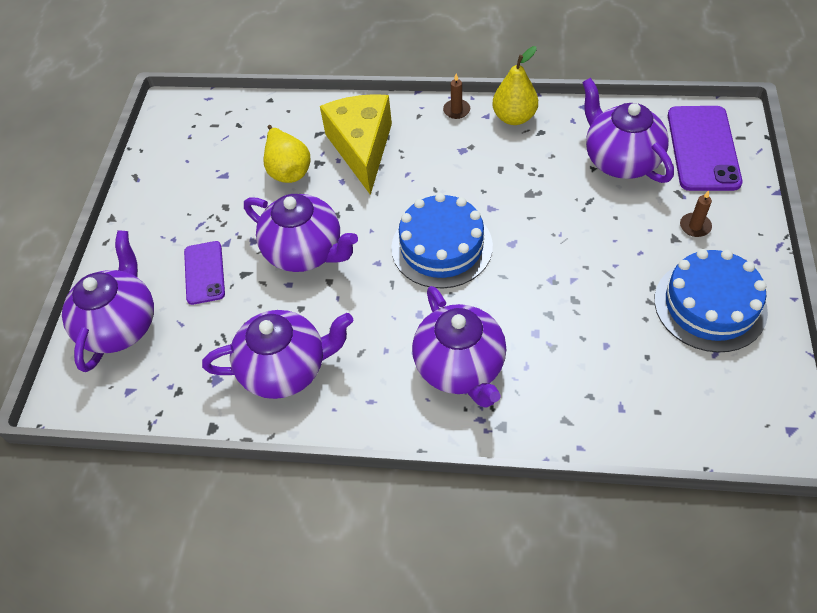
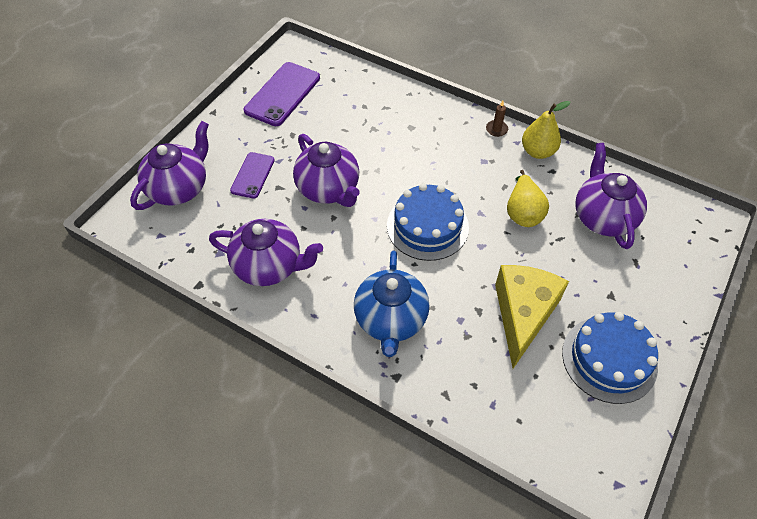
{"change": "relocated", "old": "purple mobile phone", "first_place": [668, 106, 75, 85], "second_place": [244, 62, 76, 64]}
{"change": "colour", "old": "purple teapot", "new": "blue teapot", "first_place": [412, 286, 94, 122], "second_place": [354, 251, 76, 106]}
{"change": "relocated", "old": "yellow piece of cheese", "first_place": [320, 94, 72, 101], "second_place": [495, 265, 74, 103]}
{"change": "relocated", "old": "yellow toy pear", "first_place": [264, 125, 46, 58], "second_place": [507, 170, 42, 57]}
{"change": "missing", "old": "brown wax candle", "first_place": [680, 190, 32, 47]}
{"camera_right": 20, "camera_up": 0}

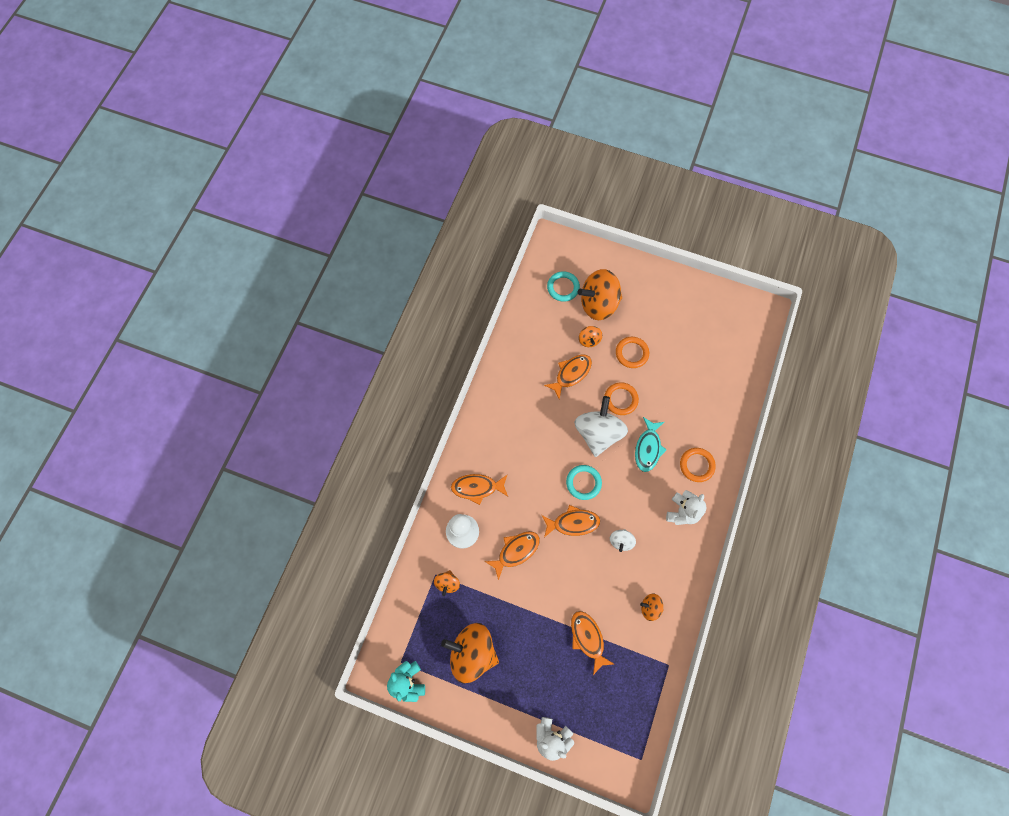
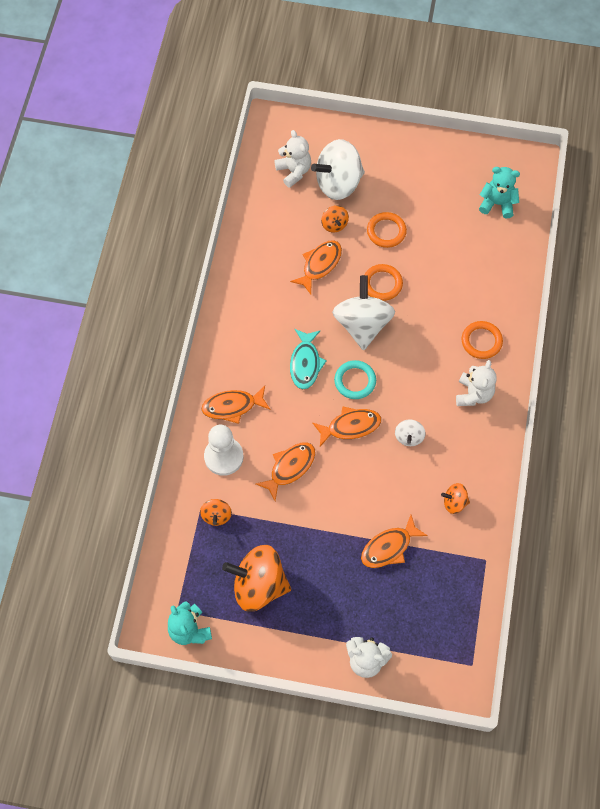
{"change": "exchanged", "old": "aqua ring", "new": "white teddy", "first_place": [547, 271, 33, 31], "second_place": [274, 130, 37, 58]}
{"change": "relocated", "old": "aqua fish figure", "first_place": [635, 417, 32, 55], "second_place": [290, 329, 36, 60]}
{"change": "colour", "old": "orange-coloured whirligig", "new": "white whirligig", "first_place": [578, 269, 44, 51], "second_place": [311, 139, 54, 61]}
{"change": "spun", "old": "orange-coloured fish figure", "first_place": [571, 611, 43, 64], "second_place": [361, 515, 67, 53], "degrees": -90}
{"change": "appeared", "new": "aqua teddy", "second_place": [479, 167, 41, 51]}
{"camera_right": -10, "camera_up": -5}

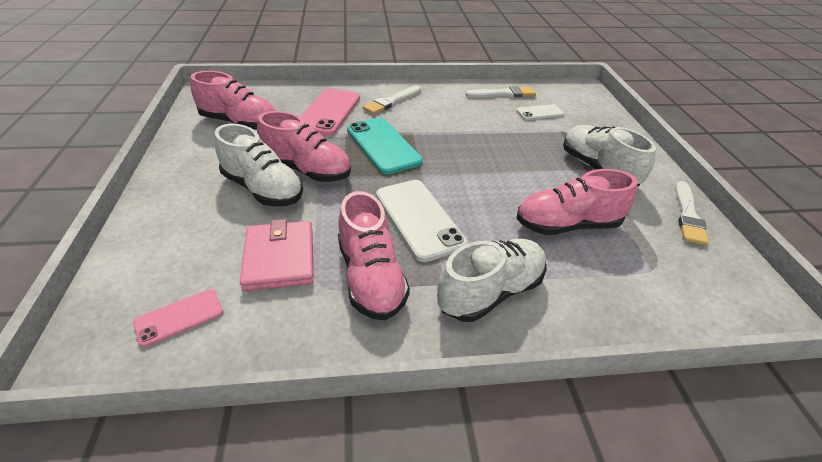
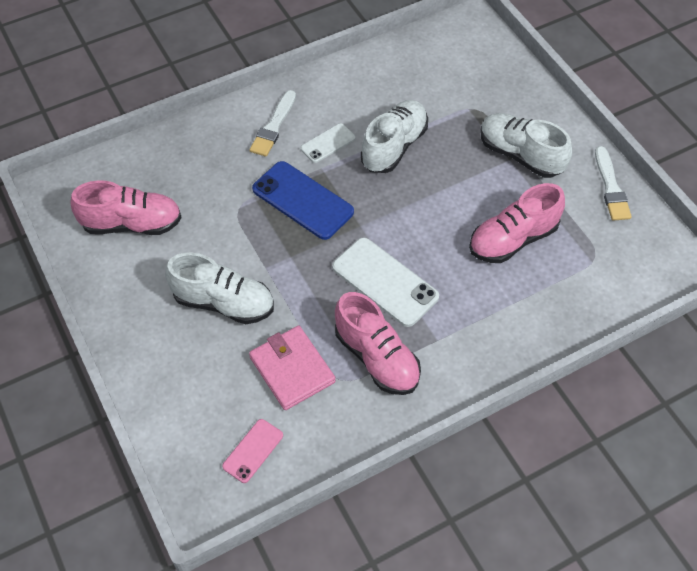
{"change": "colour", "old": "aqua mobile phone", "new": "blue mobile phone", "first_place": [347, 118, 76, 57], "second_place": [252, 161, 102, 79]}
{"change": "relocated", "old": "white mobile phone", "first_place": [516, 104, 48, 16], "second_place": [301, 123, 54, 40]}
{"change": "relocated", "old": "white shoe", "first_place": [437, 239, 110, 83], "second_place": [361, 100, 67, 73]}
{"change": "missing", "old": "pink shoe", "first_place": [257, 111, 94, 71]}
{"change": "missing", "old": "pink mobile phone", "first_place": [300, 88, 60, 48]}
{"change": "missing", "old": "white paint brush", "first_place": [466, 86, 70, 12]}
{"camera_right": -20, "camera_up": 15}

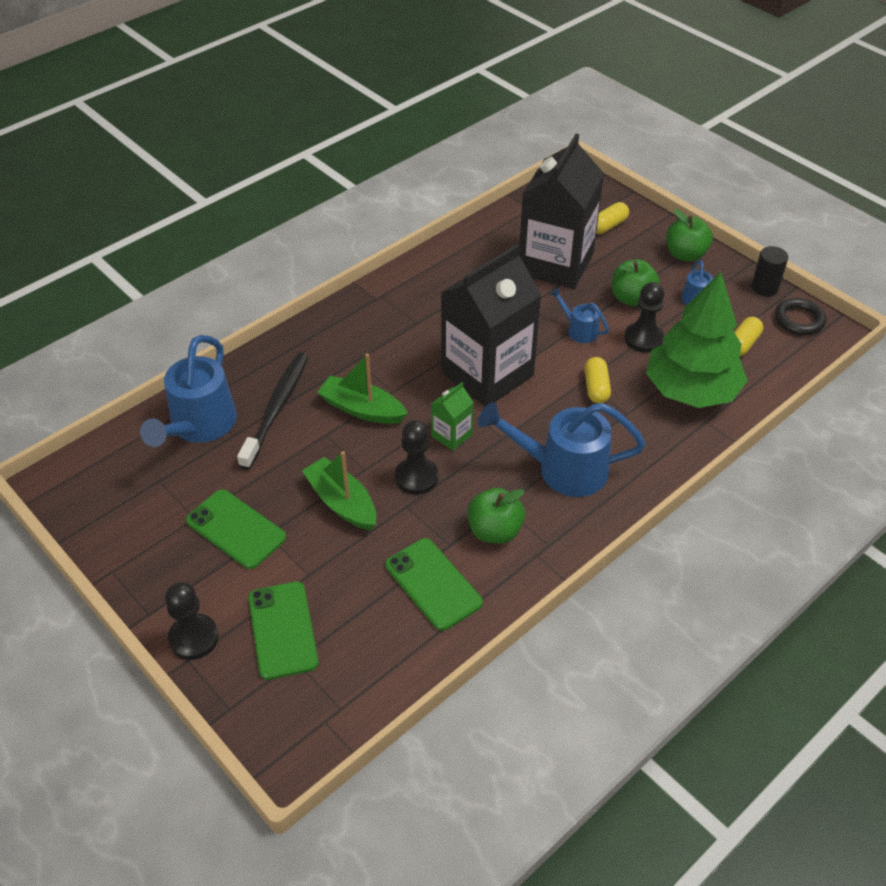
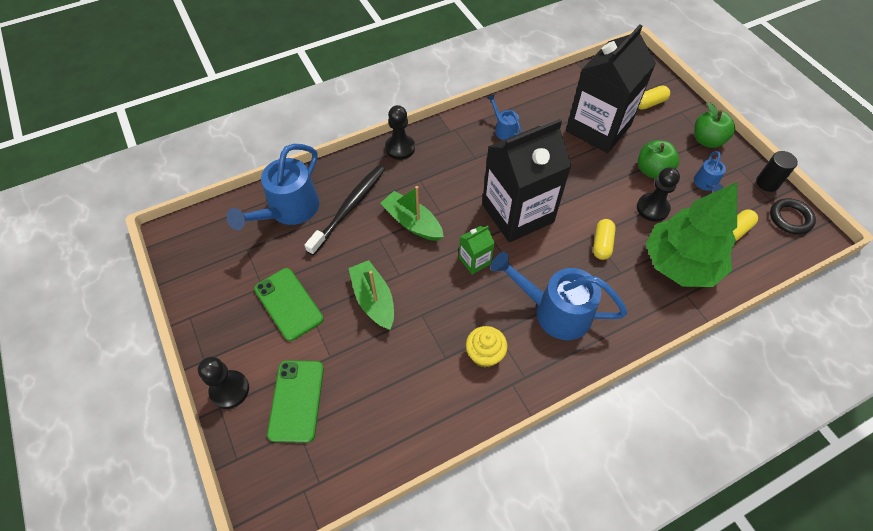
{"change": "relocated", "old": "black game pawn", "first_place": [395, 420, 43, 75], "second_place": [385, 105, 30, 55]}
{"change": "exchanged", "old": "leaf-green apple", "new": "yellow muffin", "first_place": [468, 488, 57, 56], "second_place": [466, 326, 42, 42]}
{"change": "relocated", "old": "blue watering pot", "first_place": [550, 288, 59, 55], "second_place": [487, 94, 35, 46]}
{"change": "missing", "old": "leaf-green mobile phone", "first_place": [385, 538, 98, 93]}
{"camera_right": 15, "camera_up": 10}

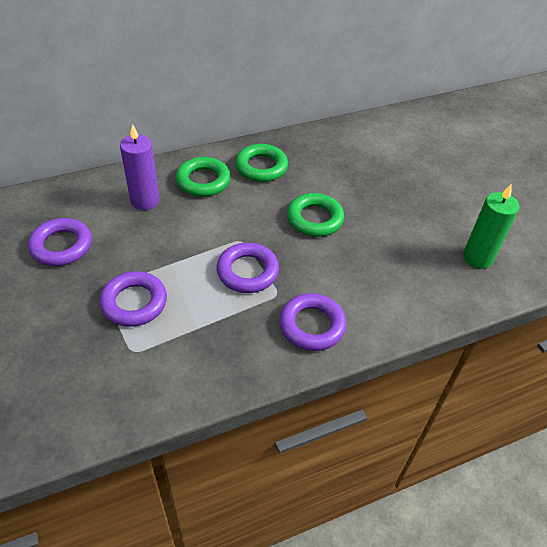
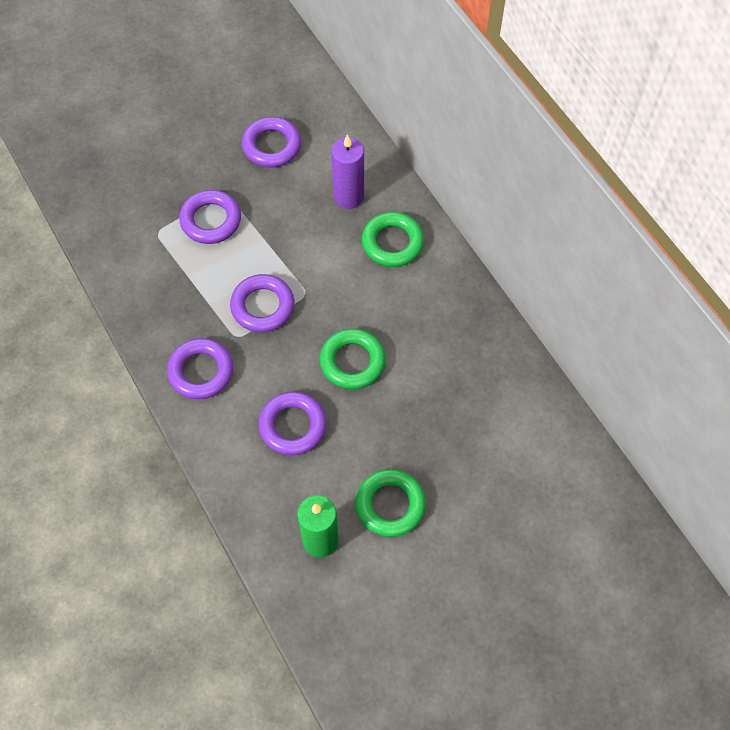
{"change": "appeared", "new": "purple ring", "second_place": [259, 391, 68, 64]}
{"change": "relocated", "old": "leaf-green ring", "first_place": [235, 144, 53, 38], "second_place": [355, 469, 71, 68]}
{"camera_right": 85, "camera_up": 15}

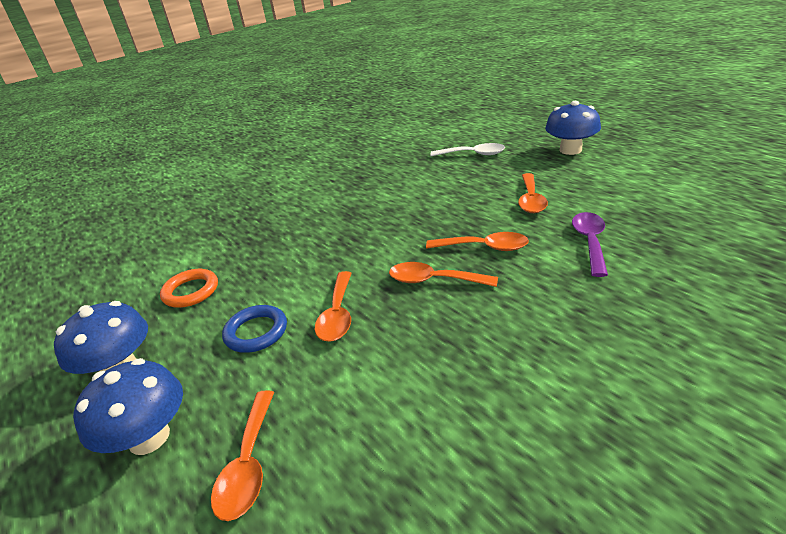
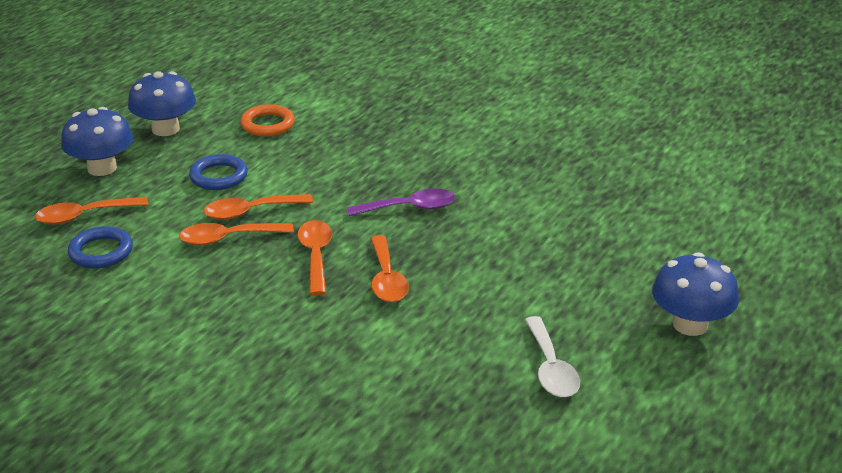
{"change": "appeared", "new": "blue ring", "second_place": [68, 226, 65, 43]}
{"change": "relocated", "old": "orange-coloured spoon", "first_place": [518, 173, 30, 40], "second_place": [179, 223, 115, 22]}
{"change": "relocated", "old": "purple spoon", "first_place": [572, 212, 36, 65], "second_place": [347, 188, 108, 28]}
{"change": "relocated", "old": "white spoon", "first_place": [430, 143, 75, 13], "second_place": [525, 316, 55, 81]}
{"camera_right": 65, "camera_up": 0}

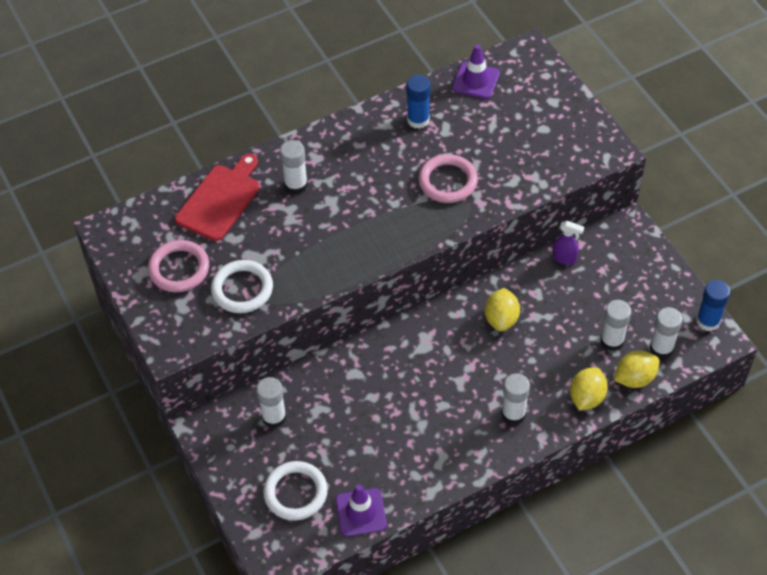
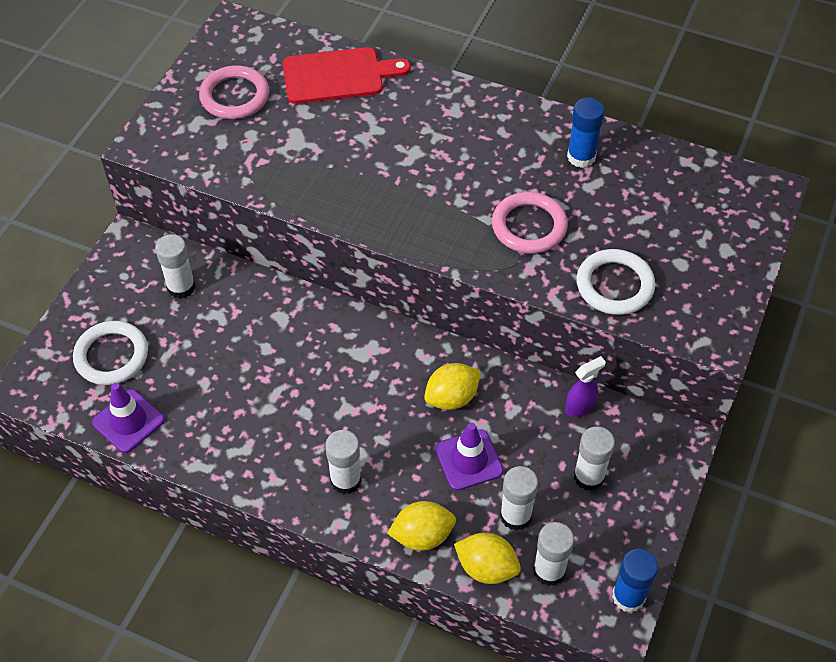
{"change": "relocated", "old": "purple traffic cone", "first_place": [452, 45, 48, 54], "second_place": [435, 423, 68, 68]}
{"change": "spun", "old": "purple sprayer", "first_place": [553, 221, 31, 44], "second_place": [565, 356, 41, 61], "degrees": -105}
{"change": "relocated", "old": "white glue stick", "first_place": [280, 140, 28, 54], "second_place": [574, 426, 41, 65]}
{"change": "relocated", "old": "white ring", "first_place": [211, 260, 62, 53], "second_place": [577, 249, 78, 66]}
{"camera_right": 50, "camera_up": 0}

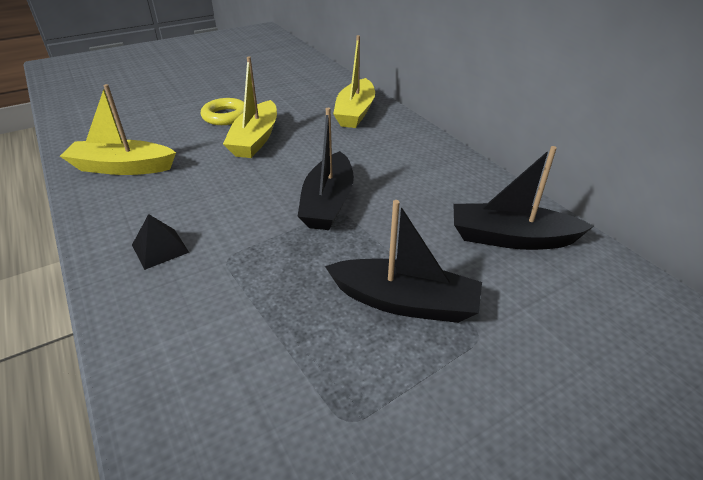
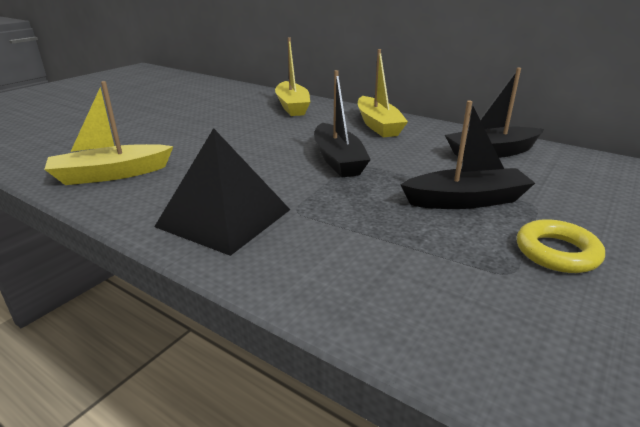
{"change": "size", "old": "black solid pyramid", "first_place": [132, 214, 57, 56], "second_place": [154, 128, 136, 128], "factor": 2.12}
{"change": "relocated", "old": "yellow toy boat", "first_place": [223, 56, 54, 102], "second_place": [358, 49, 50, 88]}
{"change": "relocated", "old": "yellow ring", "first_place": [201, 98, 43, 27], "second_place": [517, 219, 88, 54]}
{"camera_right": -25, "camera_up": -10}

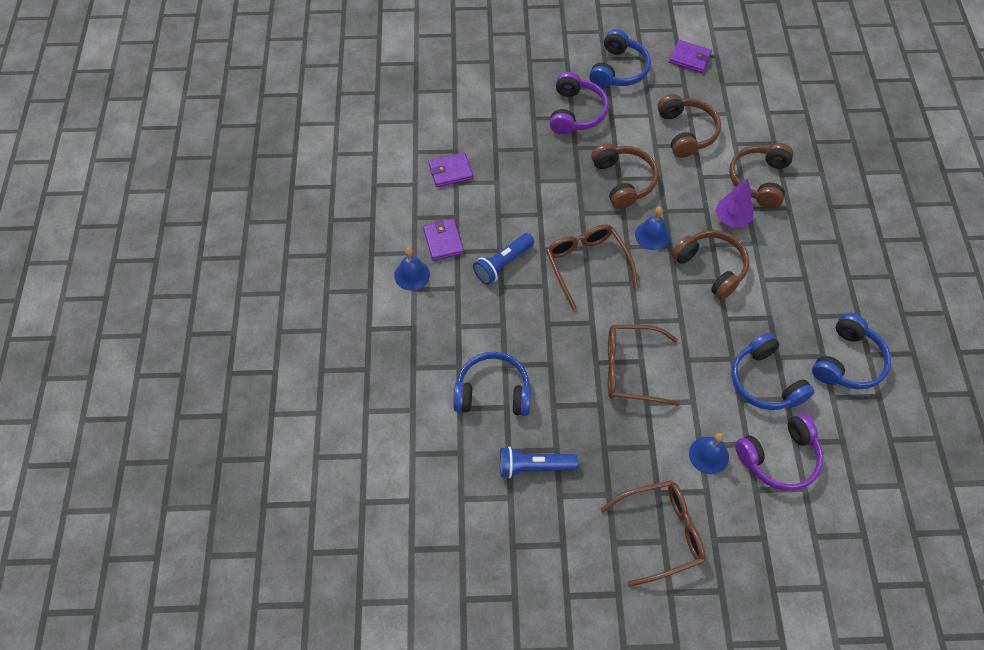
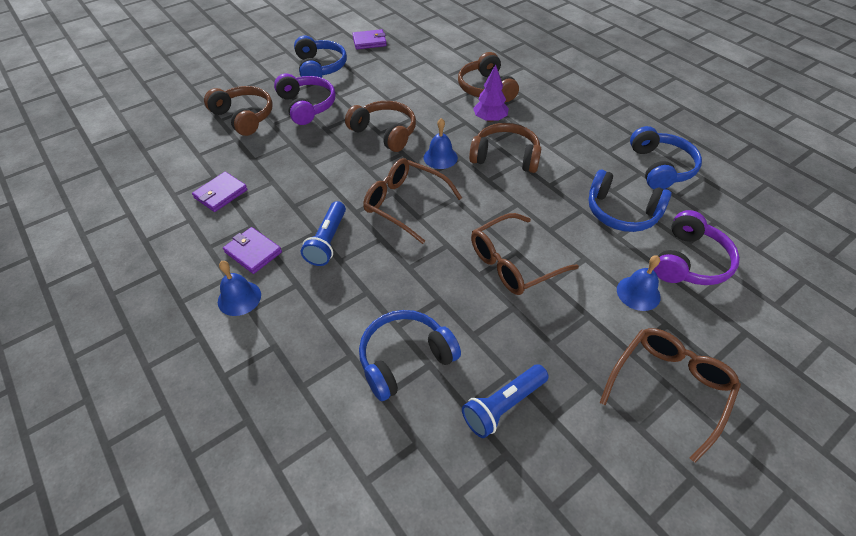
{"change": "relocated", "old": "brown headphones", "first_place": [657, 94, 64, 64], "second_place": [204, 86, 69, 50]}
{"camera_right": -35, "camera_up": -10}

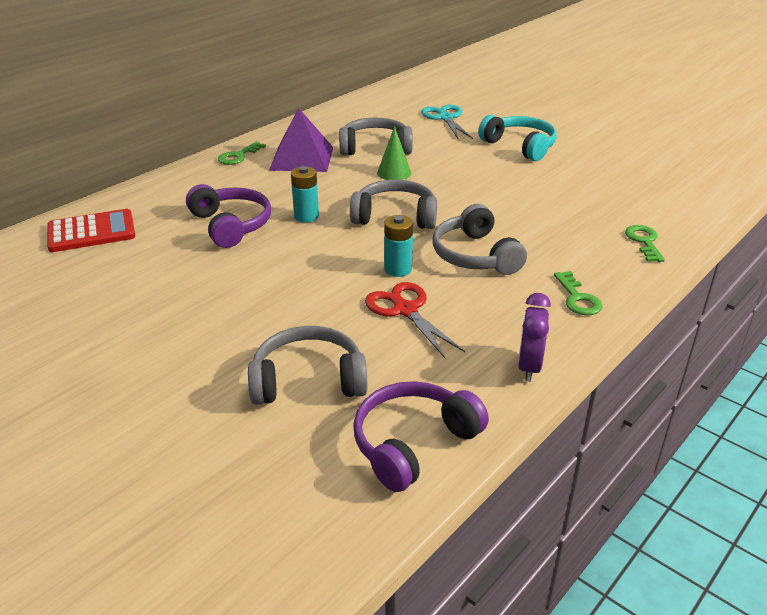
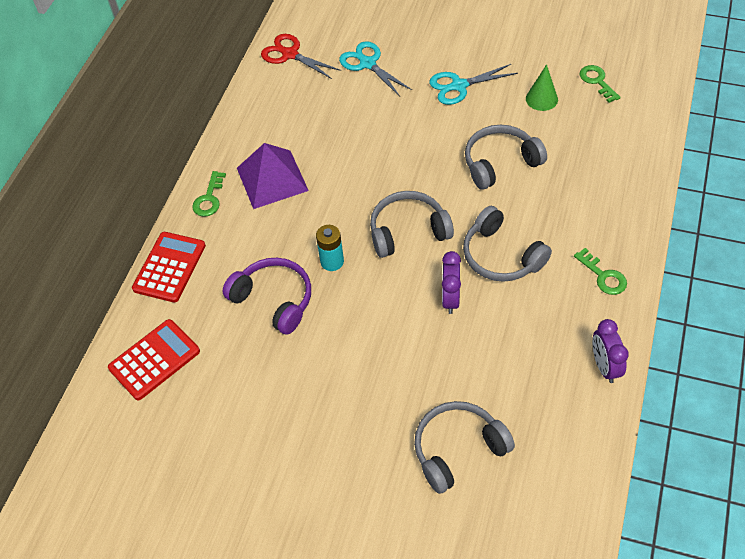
{"change": "appeared", "new": "scarlet pocket calculator", "second_place": [132, 232, 74, 70]}
{"change": "relocated", "old": "scarlet scissors", "first_place": [365, 282, 100, 76], "second_place": [261, 34, 80, 45]}
{"change": "exchanged", "old": "aqua headphones", "new": "aqua scissors", "first_place": [478, 115, 78, 46], "second_place": [429, 64, 89, 41]}
{"change": "exchanged", "old": "aqua battery", "new": "purple clock", "first_place": [384, 215, 29, 62], "second_place": [442, 251, 19, 63]}
{"change": "relocated", "old": "gray headphones", "first_place": [339, 118, 74, 37], "second_place": [465, 125, 82, 65]}
{"change": "relocated", "old": "leaf-green solid cone", "first_place": [377, 126, 34, 54], "second_place": [526, 64, 32, 47]}
{"change": "relocated", "old": "leaf-green door key", "first_place": [625, 225, 40, 37], "second_place": [580, 65, 41, 38]}
{"change": "missing", "old": "purple headphones", "first_place": [353, 381, 136, 111]}
{"camera_right": -20, "camera_up": 20}

